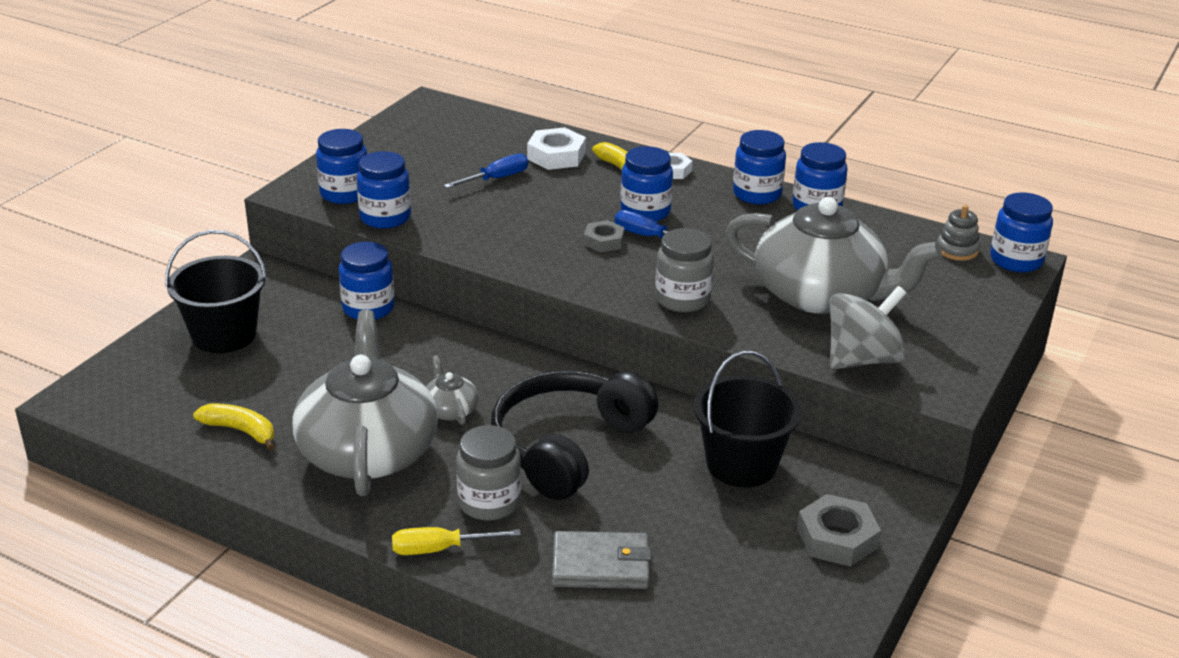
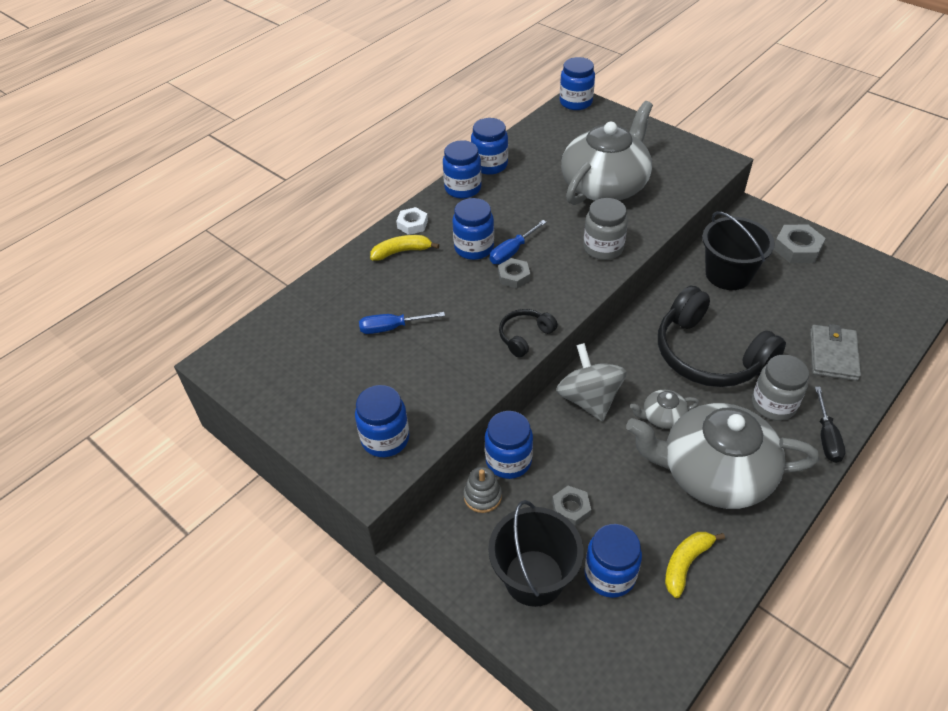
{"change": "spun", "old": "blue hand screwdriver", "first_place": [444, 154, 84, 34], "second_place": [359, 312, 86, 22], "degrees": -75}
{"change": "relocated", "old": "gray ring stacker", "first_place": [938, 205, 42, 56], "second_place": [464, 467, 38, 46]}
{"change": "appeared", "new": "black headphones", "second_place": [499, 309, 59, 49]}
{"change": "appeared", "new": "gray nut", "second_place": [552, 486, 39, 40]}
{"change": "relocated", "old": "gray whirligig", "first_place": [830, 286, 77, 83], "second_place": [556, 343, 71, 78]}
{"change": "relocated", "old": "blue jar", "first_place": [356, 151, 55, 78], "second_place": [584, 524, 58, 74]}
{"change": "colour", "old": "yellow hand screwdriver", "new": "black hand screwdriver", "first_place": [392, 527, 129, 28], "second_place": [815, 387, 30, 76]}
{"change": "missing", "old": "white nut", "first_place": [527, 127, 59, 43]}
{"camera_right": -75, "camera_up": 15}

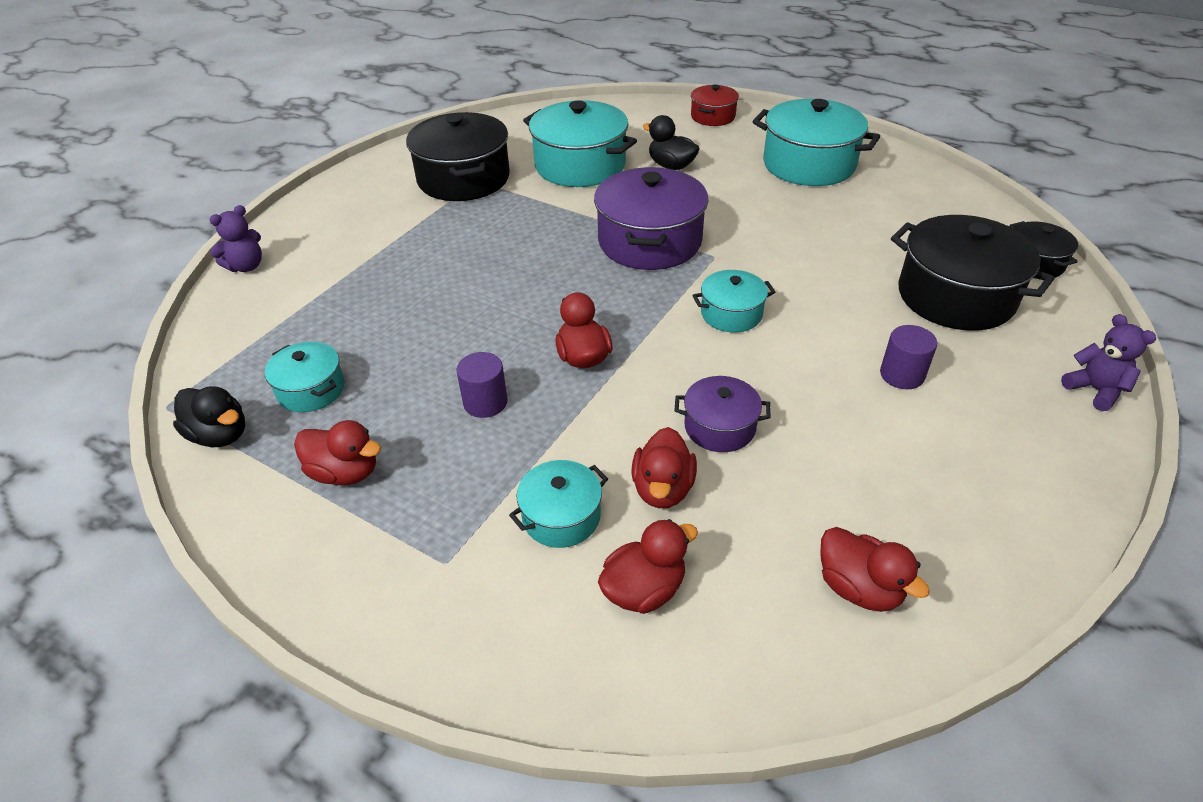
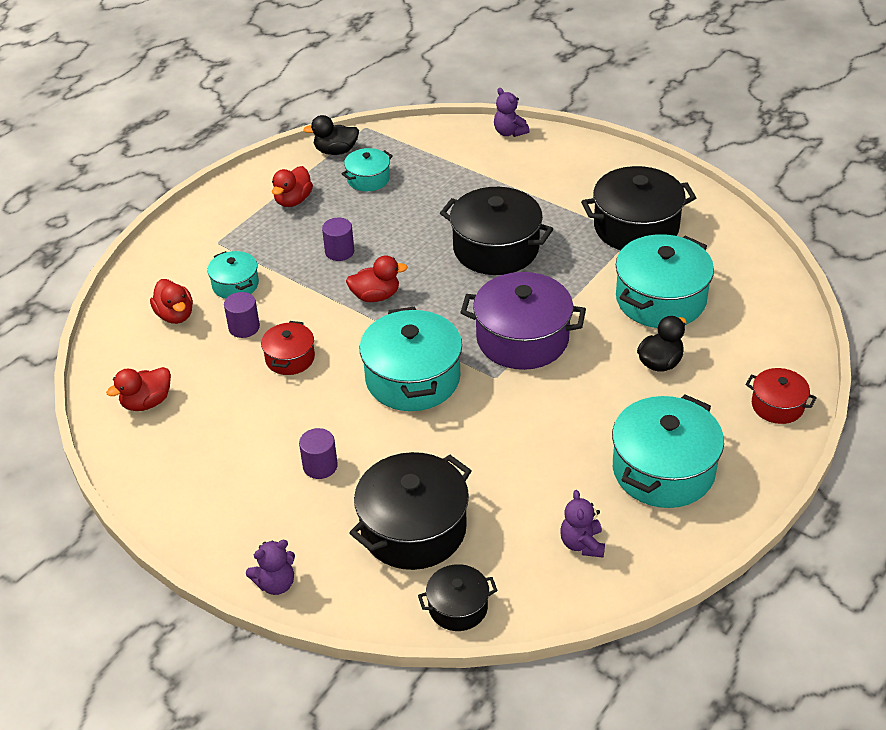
{"change": "exchanged", "old": "scarlet toy duck", "new": "purple cylinder", "first_place": [631, 427, 66, 81], "second_place": [224, 292, 36, 46]}
{"change": "colour", "old": "purple stockpot", "new": "scarlet stockpot", "first_place": [674, 376, 97, 76], "second_place": [261, 321, 54, 54]}
{"change": "spun", "old": "black toy duck", "first_place": [173, 386, 72, 61], "second_place": [303, 115, 56, 40], "degrees": 45}
{"change": "size", "old": "aqua stockpot", "first_place": [692, 270, 83, 62], "second_place": [360, 306, 102, 105], "factor": 1.88}
{"change": "appeared", "new": "black stockpot", "second_place": [440, 187, 113, 88]}
{"change": "appeared", "new": "purple teddy", "second_place": [560, 490, 45, 68]}
{"camera_right": 95, "camera_up": 0}

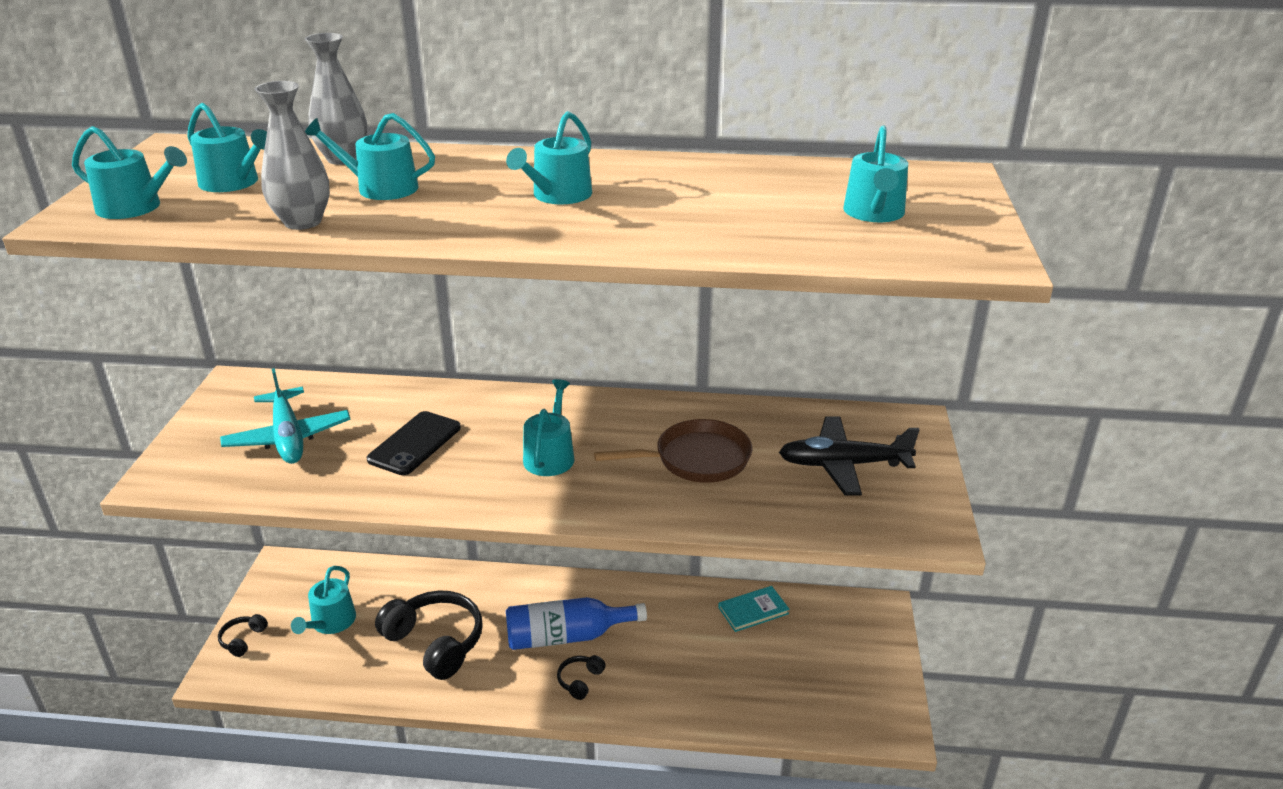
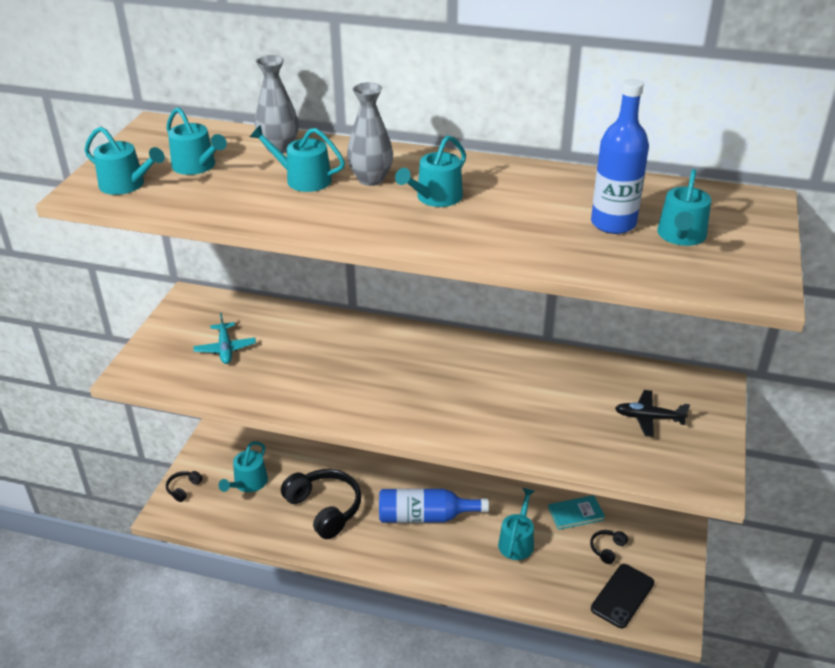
{"change": "size", "old": "aqua toy plane", "first_place": [220, 368, 131, 96], "second_place": [193, 313, 63, 51], "factor": 0.66}
{"change": "relocated", "old": "gray tall vase", "first_place": [255, 81, 75, 149], "second_place": [347, 82, 46, 104]}
{"change": "relocated", "old": "aqua watering pot", "first_place": [523, 379, 52, 97], "second_place": [498, 488, 36, 72]}
{"change": "relocated", "old": "black headphones", "first_place": [557, 655, 49, 45], "second_place": [590, 530, 38, 34]}
{"change": "appeared", "new": "blue flask", "second_place": [591, 79, 58, 155]}
{"change": "relocated", "old": "black mobile phone", "first_place": [367, 411, 94, 64], "second_place": [591, 564, 63, 64]}
{"change": "size", "old": "black toy plane", "first_place": [779, 417, 140, 79], "second_place": [615, 390, 75, 47], "factor": 0.66}
{"change": "missing", "old": "brown skillet", "first_place": [594, 419, 158, 64]}
{"camera_right": 10, "camera_up": 5}

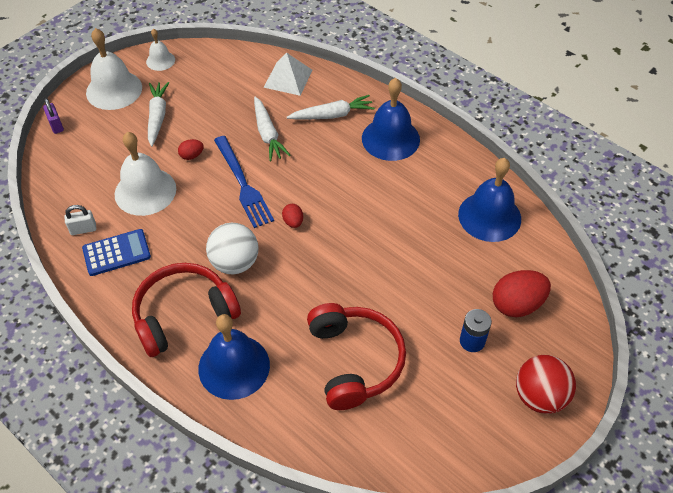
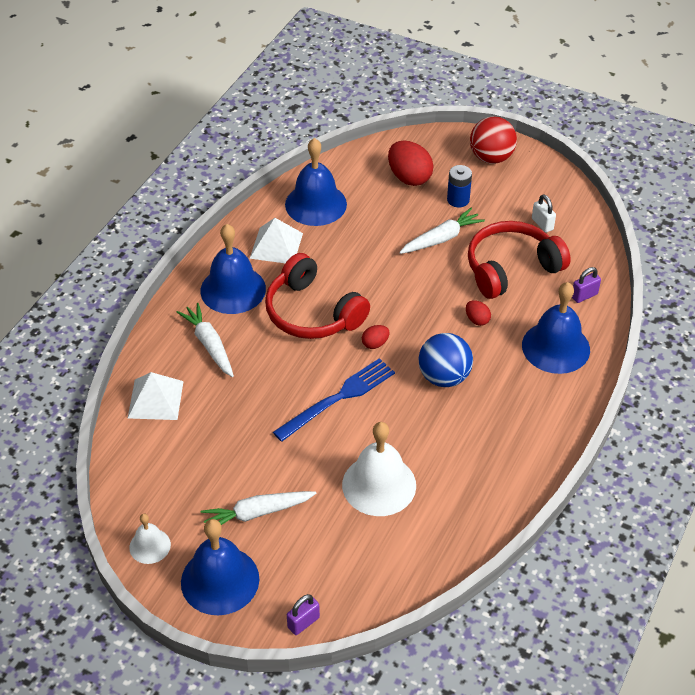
{"change": "colour", "old": "white bell", "new": "blue bell", "first_place": [86, 28, 56, 82], "second_place": [181, 519, 78, 96]}
{"change": "appeared", "new": "white solid pyramid", "second_place": [250, 218, 53, 45]}
{"change": "relocated", "old": "scarlet headphones", "first_place": [132, 263, 109, 94], "second_place": [265, 253, 105, 86]}
{"change": "relocated", "old": "white toy carrot", "first_place": [254, 97, 37, 64], "second_place": [399, 208, 86, 46]}
{"change": "colour", "old": "white sphere", "new": "blue sphere", "first_place": [206, 222, 52, 52], "second_place": [418, 333, 55, 54]}
{"change": "relocated", "old": "scarlet egg", "first_place": [178, 139, 26, 21], "second_place": [466, 300, 25, 26]}
{"change": "relocated", "old": "white padlock", "first_place": [65, 205, 31, 30], "second_place": [532, 194, 24, 39]}
{"change": "appeared", "new": "purple padlock", "second_place": [572, 267, 29, 36]}
{"change": "missing", "old": "blue pocket calculator", "first_place": [82, 229, 69, 47]}
{"camera_right": -105, "camera_up": -5}

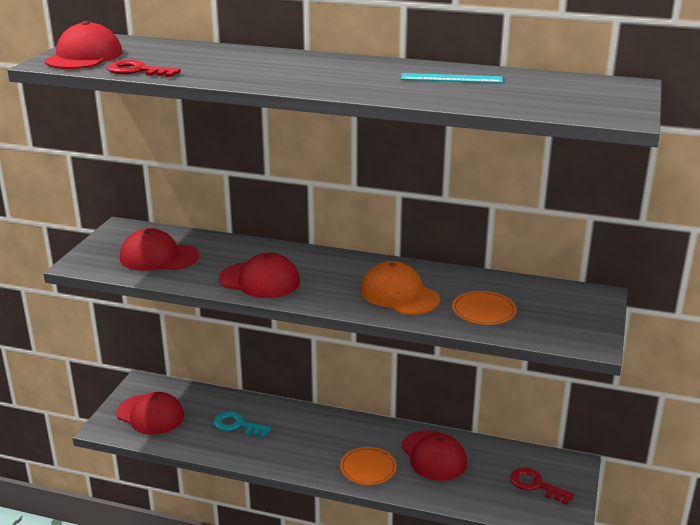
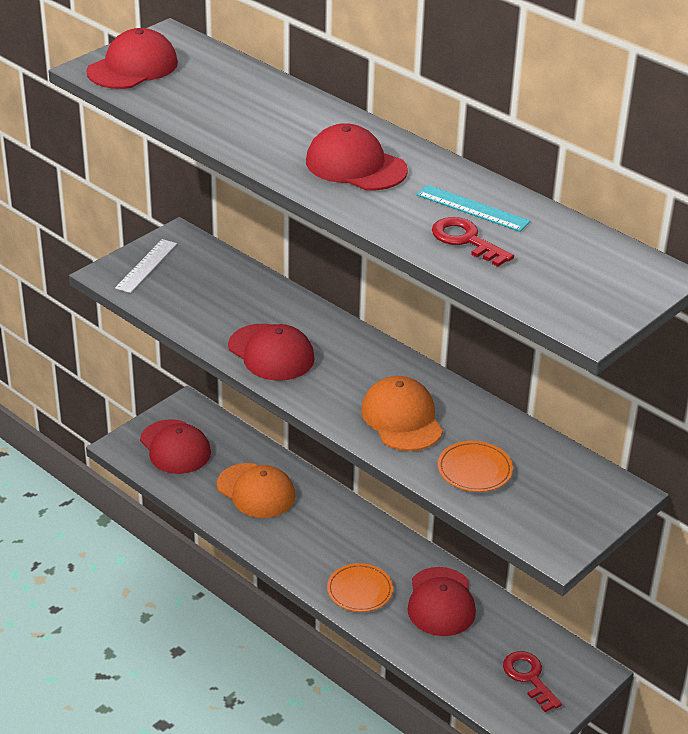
{"change": "appeared", "new": "white ruler", "second_place": [115, 239, 62, 54]}
{"change": "exchanged", "old": "aqua door key", "new": "orange-coloured baseball cap", "first_place": [213, 411, 59, 27], "second_place": [217, 463, 78, 55]}
{"change": "relocated", "old": "scarlet baseball cap", "first_place": [120, 228, 79, 43], "second_place": [306, 123, 102, 67]}
{"change": "relocated", "old": "scarlet door key", "first_place": [107, 60, 74, 17], "second_place": [432, 217, 82, 50]}
{"camera_right": 25, "camera_up": 10}

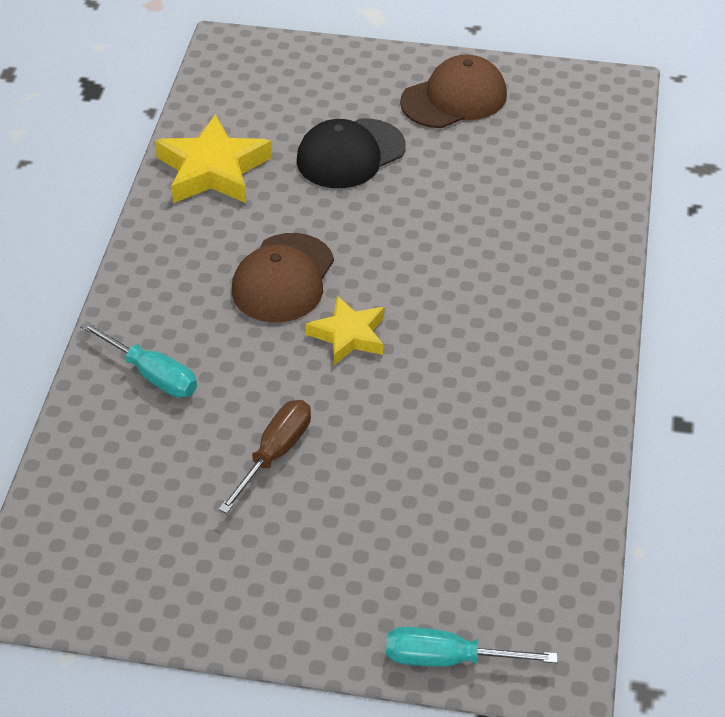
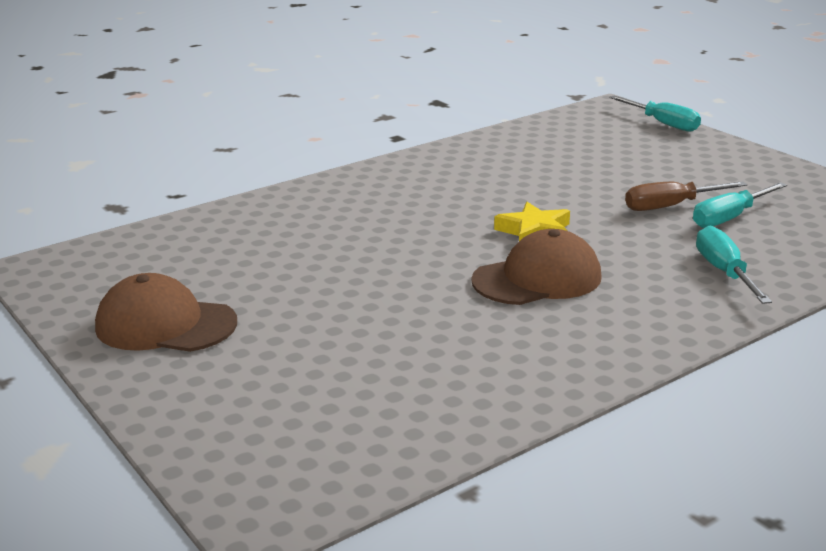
{"change": "appeared", "new": "aqua hand screwdriver", "second_place": [693, 182, 94, 46]}
{"change": "missing", "old": "yellow star", "first_place": [155, 114, 117, 89]}
{"change": "missing", "old": "black baseball cap", "first_place": [297, 119, 109, 69]}
{"camera_right": -135, "camera_up": -20}

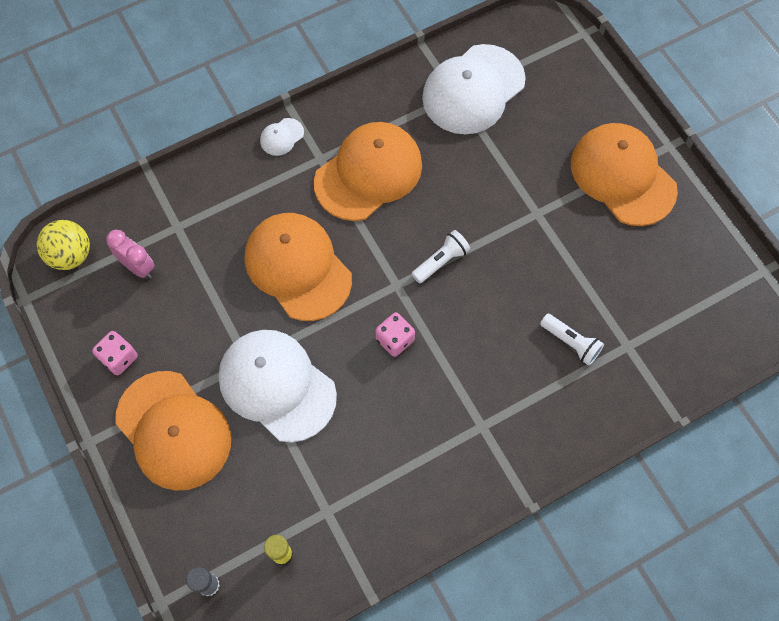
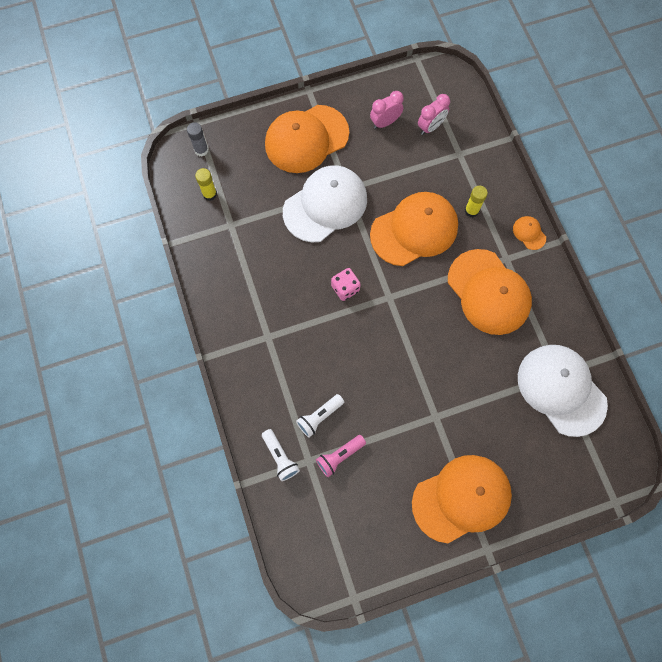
{"change": "relocated", "old": "white flashlight", "first_place": [412, 230, 58, 53], "second_place": [262, 429, 38, 52]}
{"change": "appeared", "new": "pink flashlight", "second_place": [316, 435, 50, 42]}
{"change": "appeared", "new": "pink clock", "second_place": [370, 91, 34, 38]}
{"change": "appeared", "new": "yellow glue stick", "second_place": [465, 185, 23, 32]}
{"change": "colour", "old": "white baseball cap", "new": "orange-coloured baseball cap", "first_place": [260, 118, 44, 38], "second_place": [513, 216, 33, 34]}
{"change": "missing", "old": "yellow sphere", "first_place": [37, 220, 53, 50]}
{"change": "missing", "old": "pink game die", "first_place": [92, 331, 46, 44]}
{"camera_right": 100, "camera_up": 5}

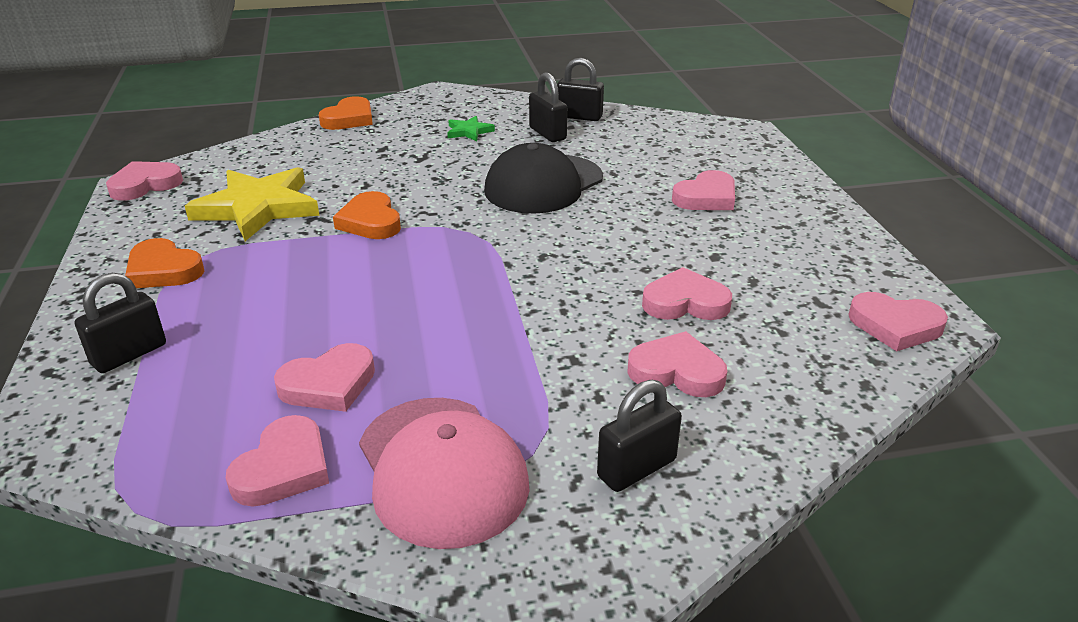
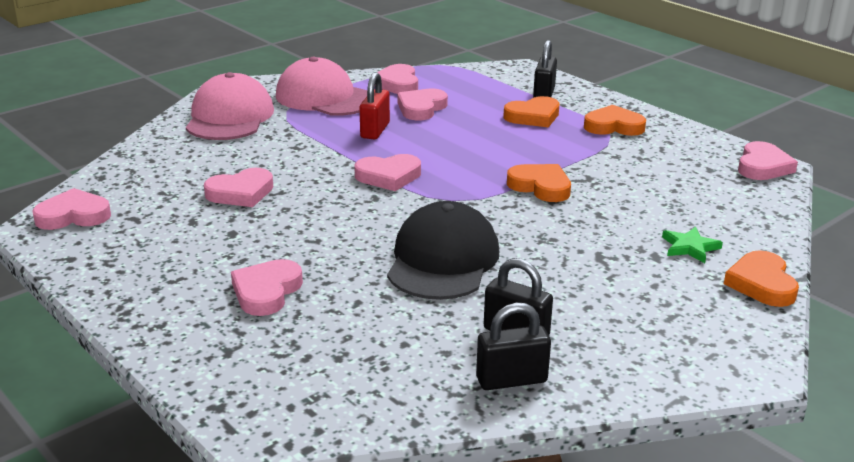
{"change": "exchanged", "old": "black padlock", "new": "pink baseball cap", "first_place": [597, 380, 85, 112], "second_place": [186, 72, 88, 68]}
{"change": "relocated", "old": "pink love heart", "first_place": [627, 331, 100, 66], "second_place": [355, 154, 66, 37]}
{"change": "appeared", "new": "scarlet padlock", "second_place": [360, 72, 30, 67]}
{"change": "appeared", "new": "orange-coloured love heart", "second_place": [503, 96, 57, 32]}
{"change": "relocated", "old": "leaf-green star", "first_place": [447, 116, 48, 26], "second_place": [662, 227, 61, 36]}
{"change": "missing", "old": "yellow star", "first_place": [185, 167, 134, 74]}
{"camera_right": 150, "camera_up": -5}

